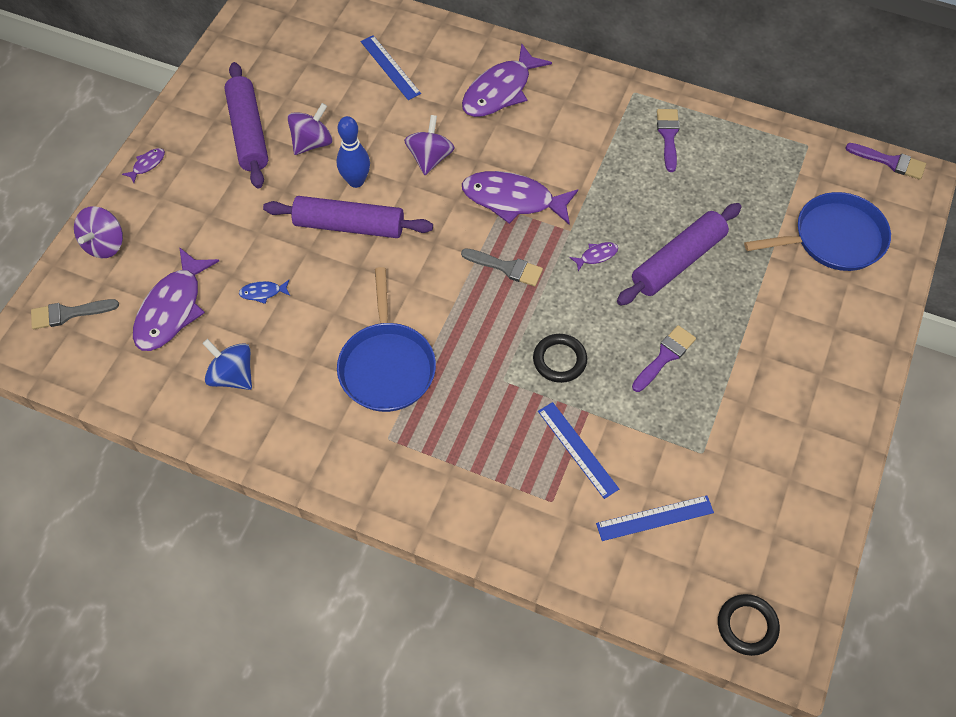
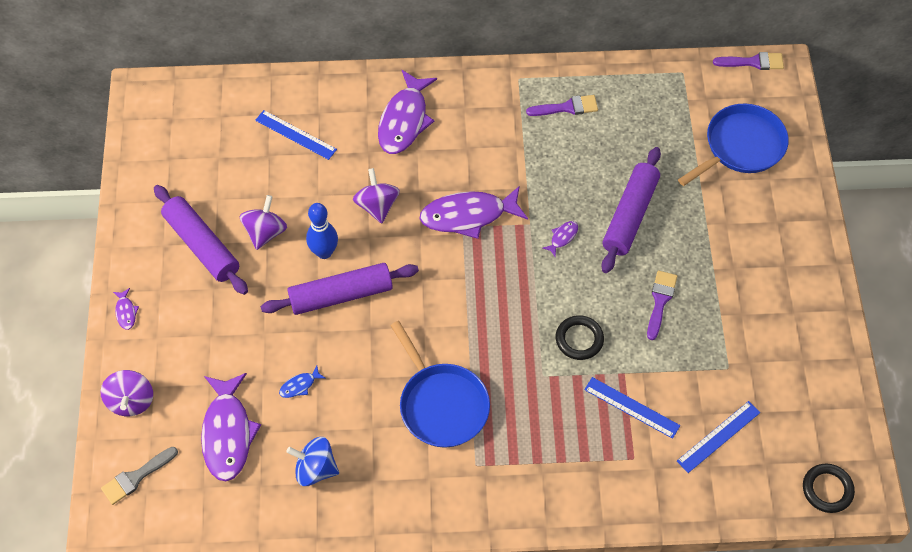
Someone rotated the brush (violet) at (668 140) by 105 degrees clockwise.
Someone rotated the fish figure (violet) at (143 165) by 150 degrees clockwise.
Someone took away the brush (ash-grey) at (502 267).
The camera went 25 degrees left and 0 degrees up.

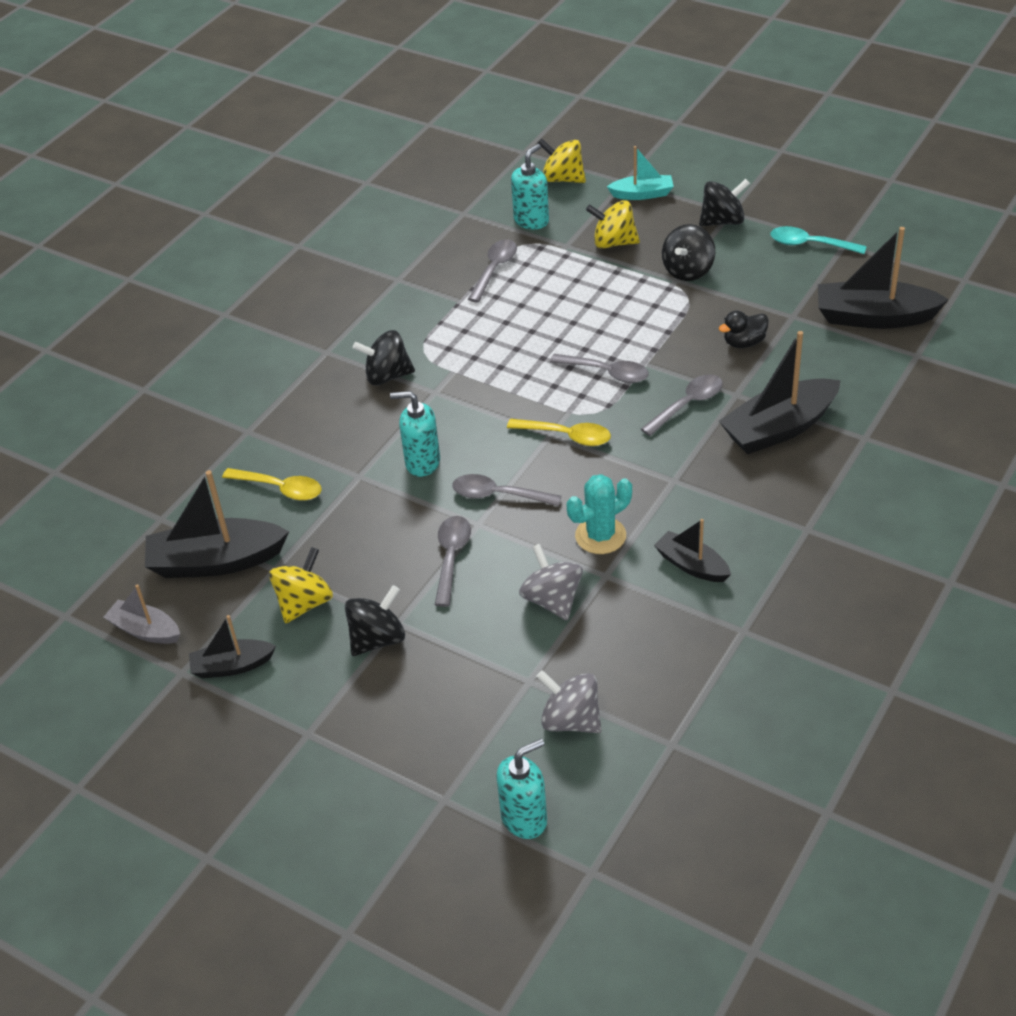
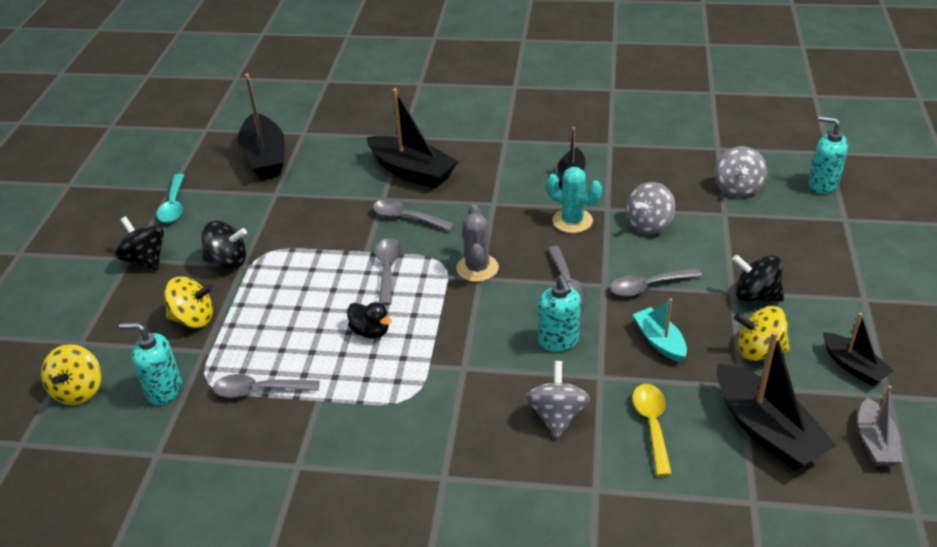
Someone carried the sailboat (aqua) from (640 173) to (660 330).
Someone rotated the toy top (golden) at (613 224) by 75 degrees counterclockwise.
Someone carried the duck (black) from (744 329) to (369 320).
Someone took away the toy top (black) at (384 358).
Someone swapped the teaspoon (golden) at (559 432) for the saguaro cactus (ash-grey) at (477 243).
Someone put down the toy top (ash-grey) at (557 399).
The camera went 115 degrees left and 5 degrees down.

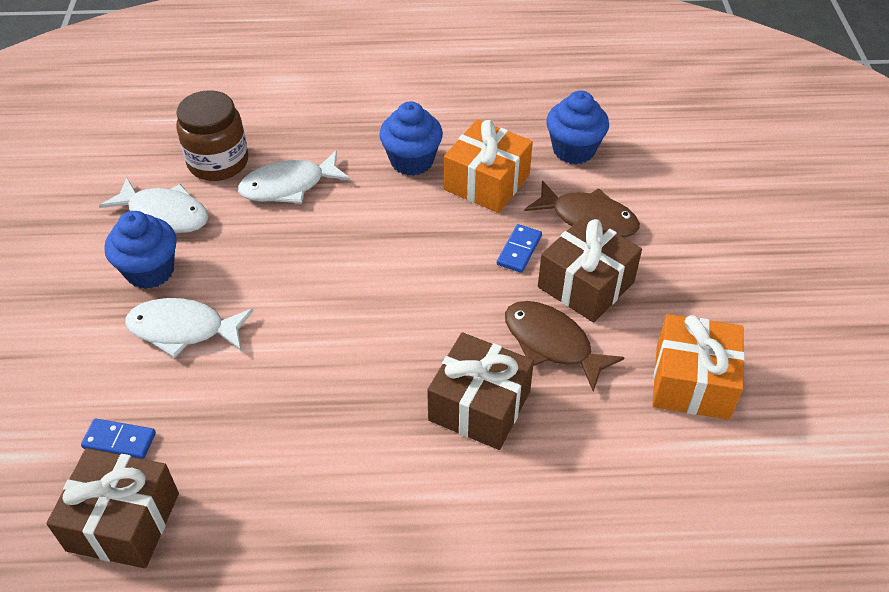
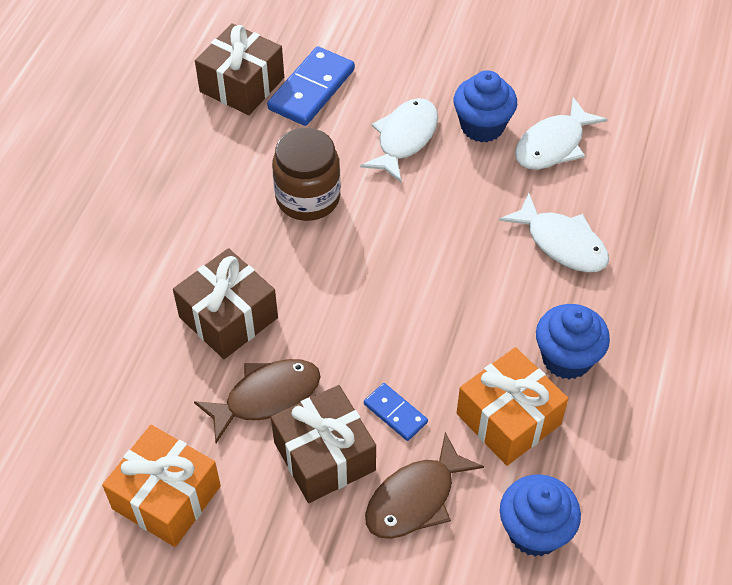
Someone carried the jam jar (brown) from (212 135) to (306 174).
Someone rotated the fish figure (snow-white) at (294 177) by 135 degrees clockwise.
Someone scaled the domino (cobalt) at (118 438) by 1.83.
The camera went 110 degrees right and 5 degrees up.

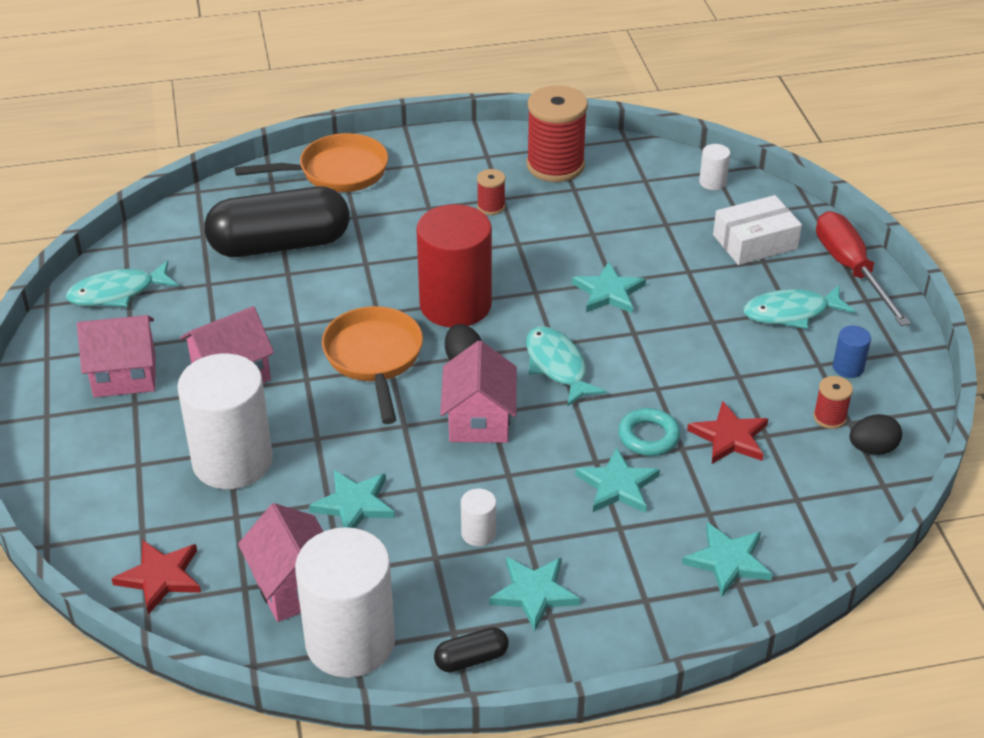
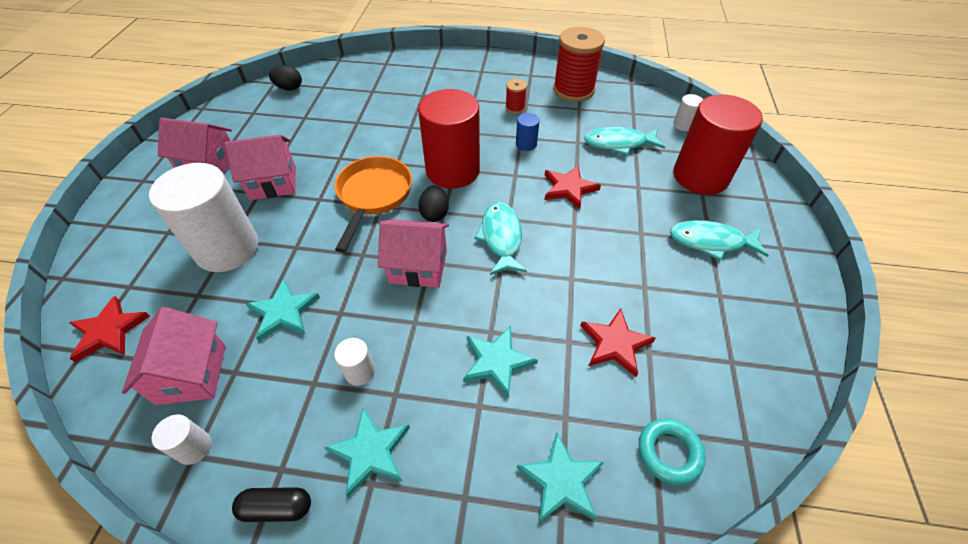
Someone took away the frying pan (bright orange) at (311 162).
Someone took away the pill shape (black) at (277 221).
Someone swapped the box (snow-white) at (757 230) for the cylinder (crimson) at (718 144).
Someone took away the flat screwdriver (crimson) at (863 268).
Someone carried the fish figure (aqua) from (122 283) to (624 141).
Someone repainted the star (aqua) at (609 288), which became the star (crimson) at (573 187).
Someone carried the cylinder (cobalt) from (852 352) to (528 132).
Someone rotated the cottage (rose-pink) at (478 391) by 75 degrees clockwise.
Someone took away the bobbin (crimson) at (833 402).
Someone carried the ring (aqua) from (649 432) to (672 452).
Someone carried the egg (black) from (876 434) to (285 78).
Someone scaled the cylinder (snow-white) at (345 602) by 0.42.
The camera went 20 degrees right and 10 degrees up.

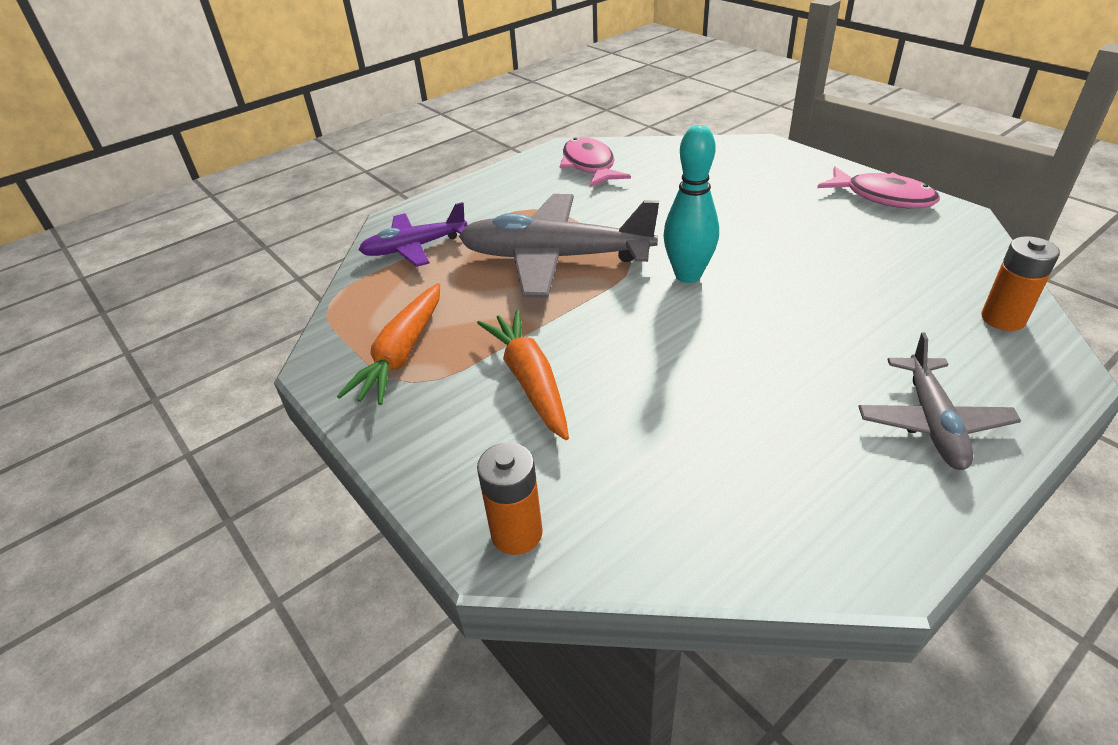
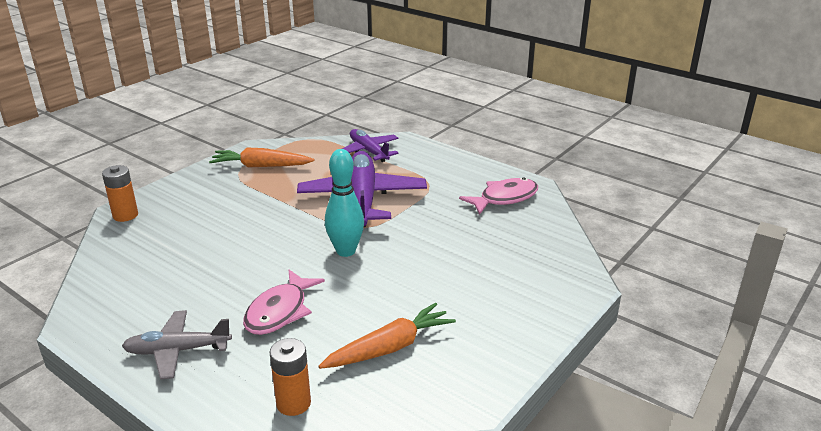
Someone carried the fish figure (rose-pink) from (878 187) to (284 302).
Someone repainted the aeroplane (ash-grey) at (559 246), which became the aeroplane (violet) at (362 189).
Someone carried the toy carrot (bright orange) from (523 375) to (387 336).
The camera went 75 degrees right and 10 degrees down.

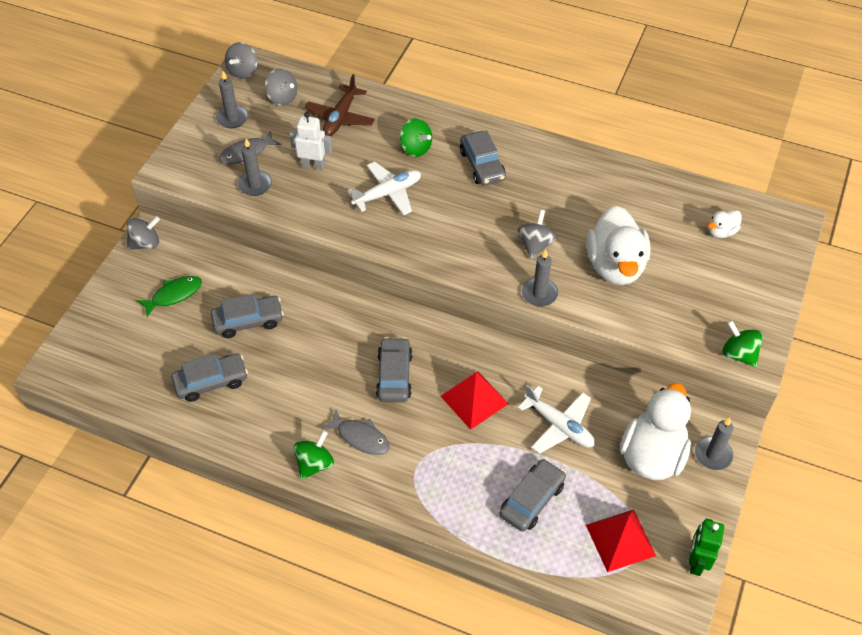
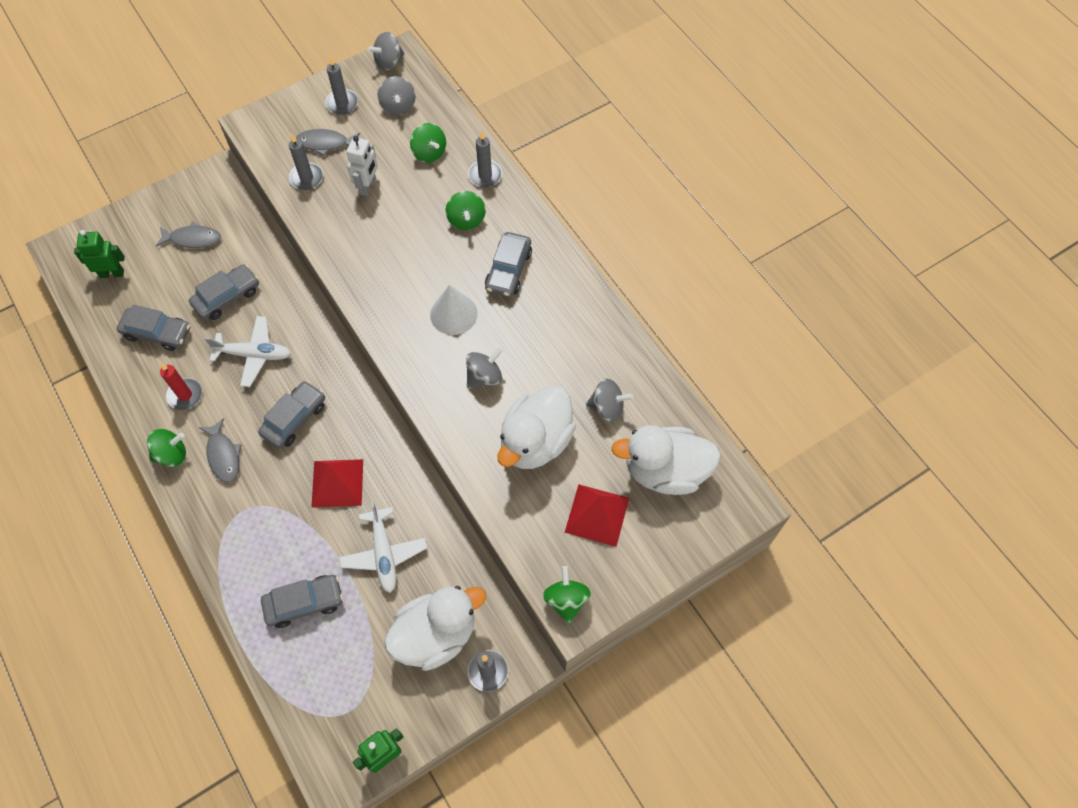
Someone swapped the aeroplane (brown) at (340 105) for the toy top (green) at (428 143).
Someone rotated the toy robot (snow-white) at (311 141) by 60 degrees clockwise.
Someone carried the aeroplane (snow-white) from (384 188) to (248 351).
Someone scaled the duck (snow-white) at (725 224) by 2.18.
Someone carried the toy top (ash-grey) from (143 233) to (609 400).
Someone carried the candle (ash-grey) from (540 278) to (485 159).
Someone repainted the fish figure (green) at (169 296), which became the fish figure (ash-grey) at (188 234).
Someone rotated the automobile (ash-grey) at (247 316) by 60 degrees counterclockwise.
Someone carried the pyramid (crimson) from (621 540) to (597 515).
Someone put down the toy robot (green) at (99 254).
Someone put down the cone shape (snow-white) at (454 310).
Someone put down the candle (crimson) at (181 386).
The camera went 35 degrees right and 10 degrees up.

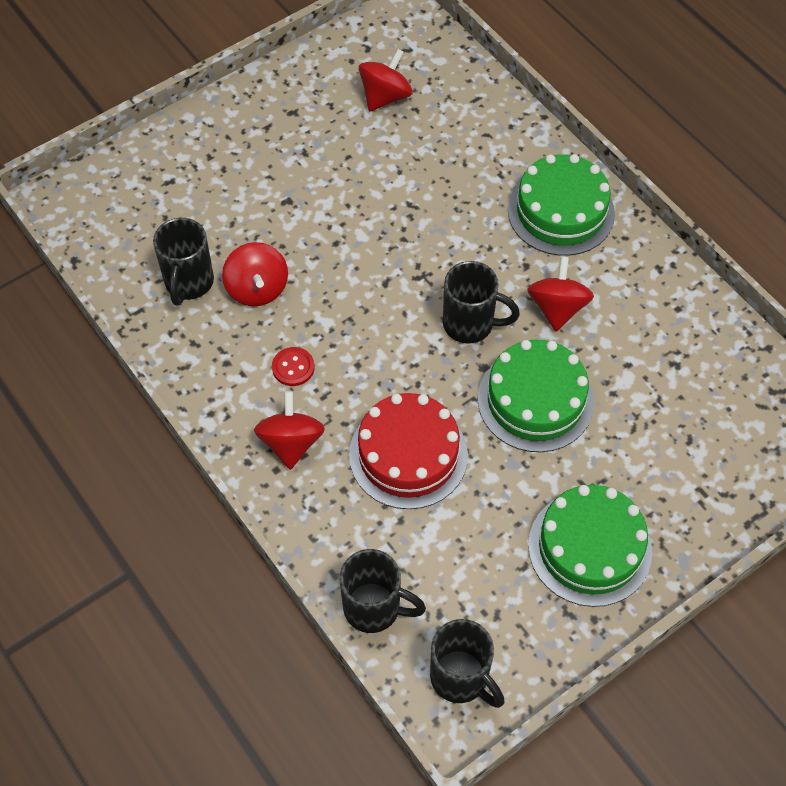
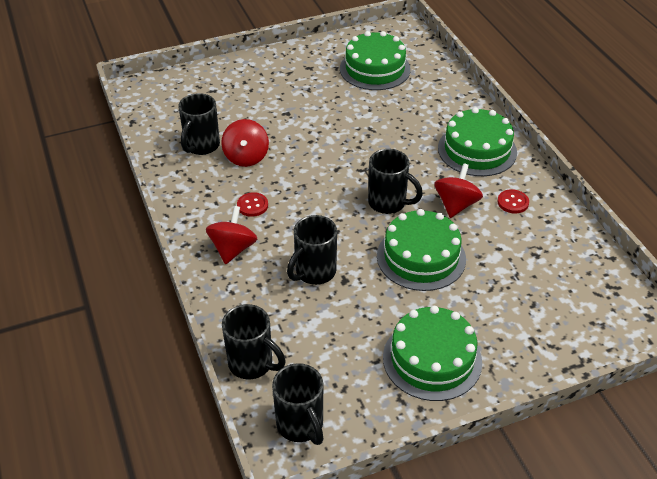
Someone swapped the toy top (crimson) at (386 80) for the gateau (green) at (375 60).
Someone swapped the gateau (crimson) at (408 451) for the mug (black) at (312 250).
Someone put down the shirt button (crimson) at (513 201).
The camera went 15 degrees right and 15 degrees down.

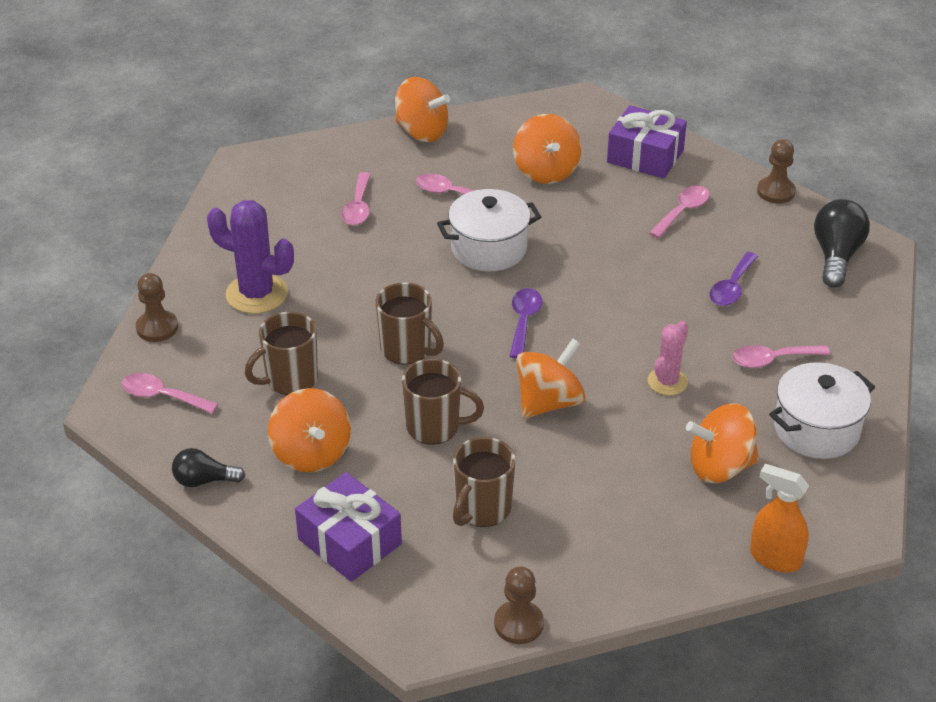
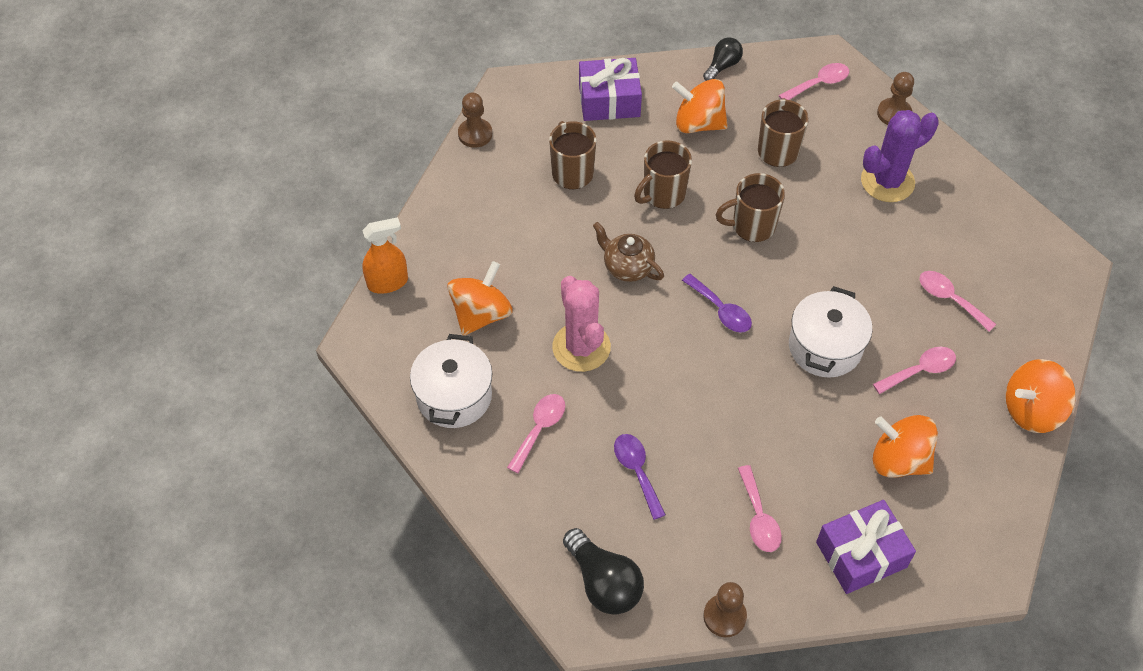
Someone scaled the saguaro cactus (rose-pink) at (668 358) by 1.63.
Someone swapped the toy top (bright orange) at (551 378) for the china teapot (brown) at (628 252).
The camera went 130 degrees right and 15 degrees up.

